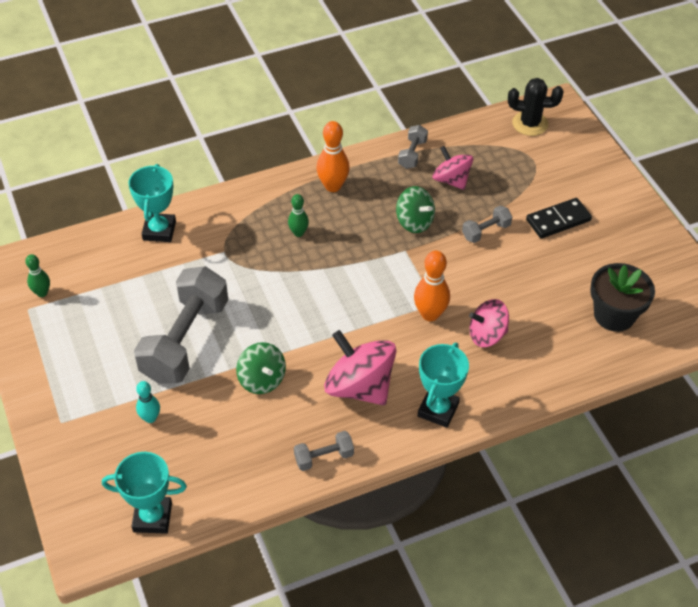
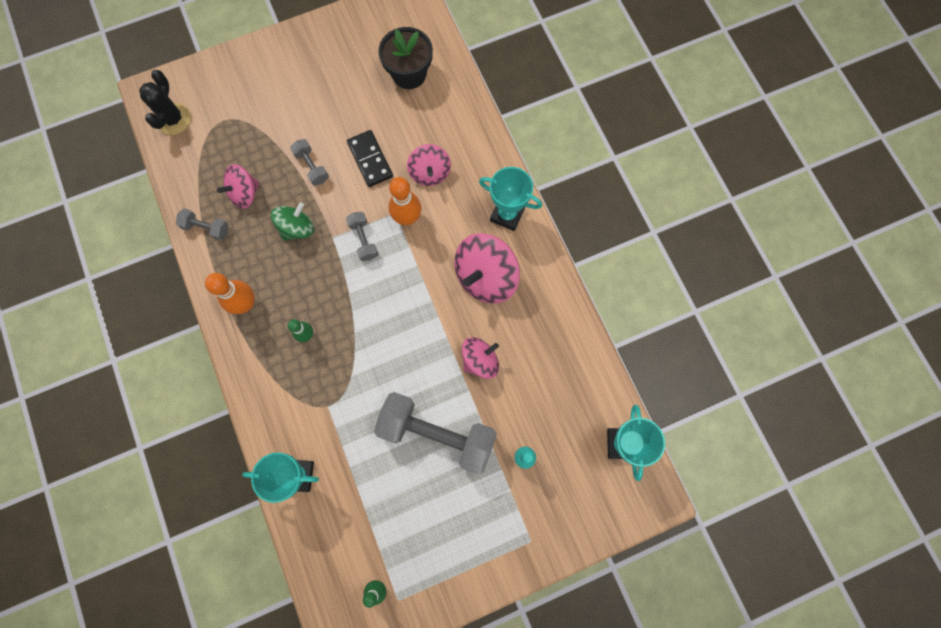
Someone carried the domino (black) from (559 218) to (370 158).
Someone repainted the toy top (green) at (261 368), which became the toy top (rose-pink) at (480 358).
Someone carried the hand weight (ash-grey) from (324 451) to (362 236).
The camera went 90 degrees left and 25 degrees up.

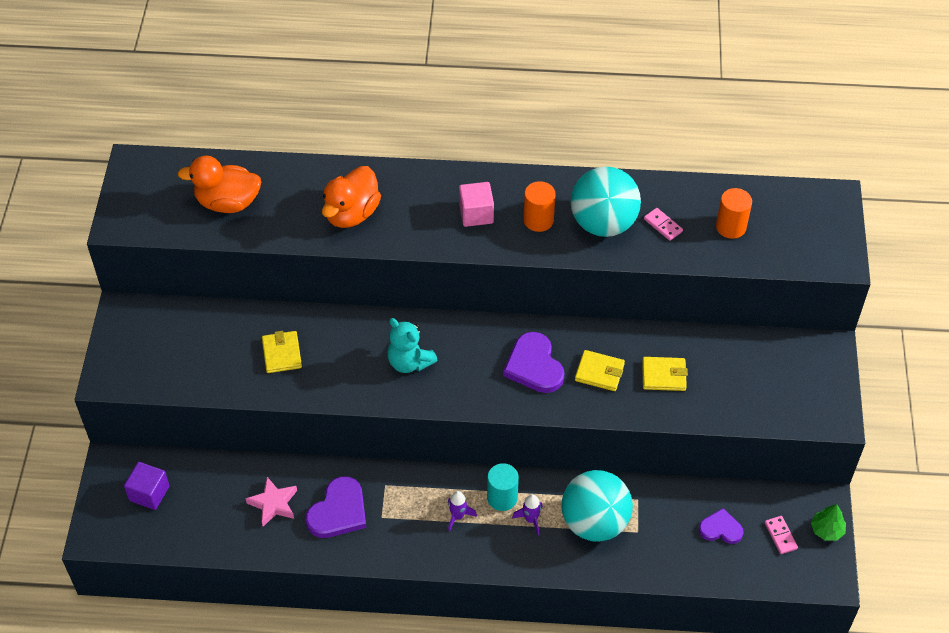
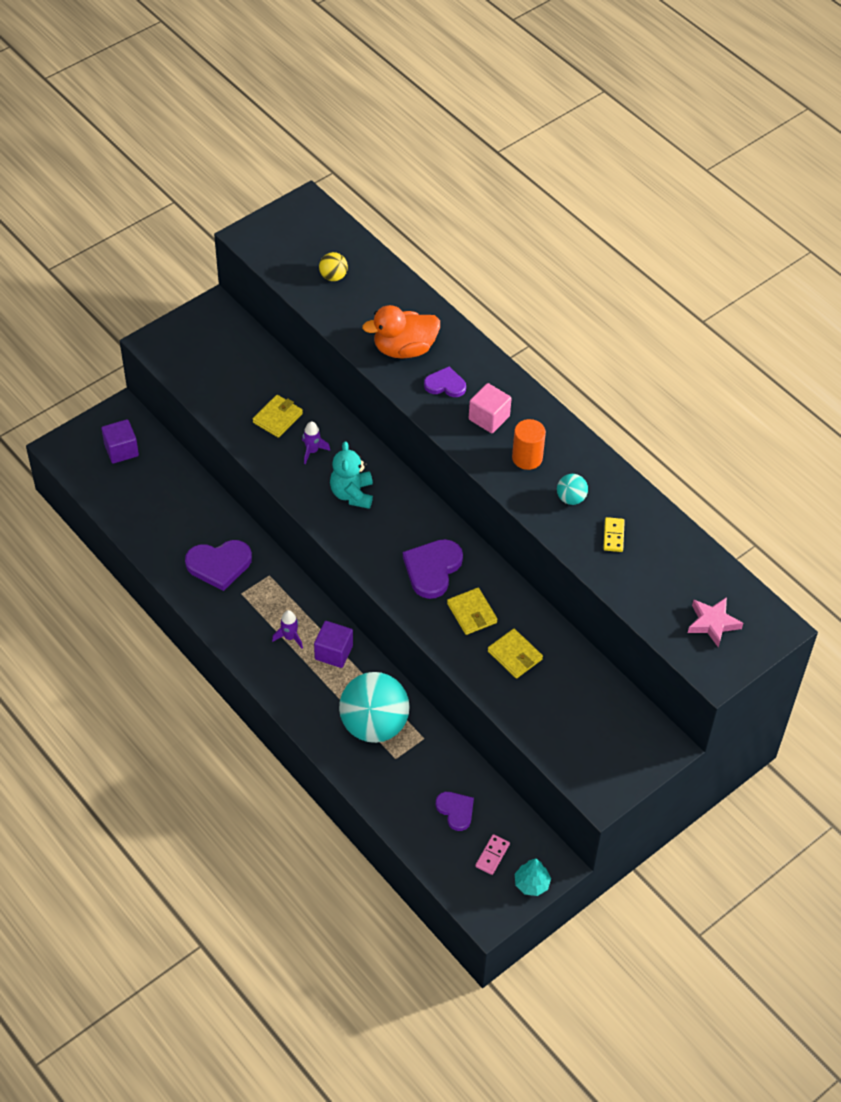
Someone swapped the duck (bright orange) at (219 184) for the sphere (golden) at (333 266).
Someone scaled the sphere (aqua) at (606 202) by 0.44.
Someone took away the cylinder (bright orange) at (734 213).
Someone repainted the domino (rose-pink) at (663 224), which became the domino (golden) at (614 534).
Someone swapped the cylinder (aqua) at (503 487) for the block (violet) at (333 644).
Someone carried the star (rose-pink) from (271 501) to (715 622).
Someone carried the spaceship (violet) from (527 514) to (316 443).
Someone repainted the tree (green) at (828 522), which became the tree (aqua) at (533 877).
Someone put down the heart (violet) at (445 381).
The camera went 45 degrees right and 0 degrees up.

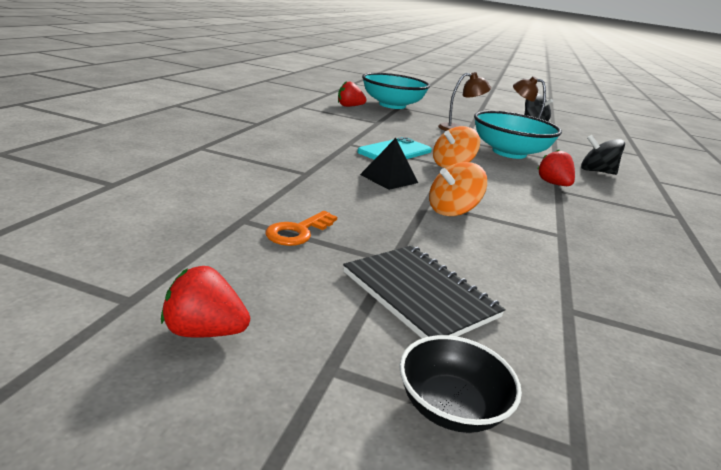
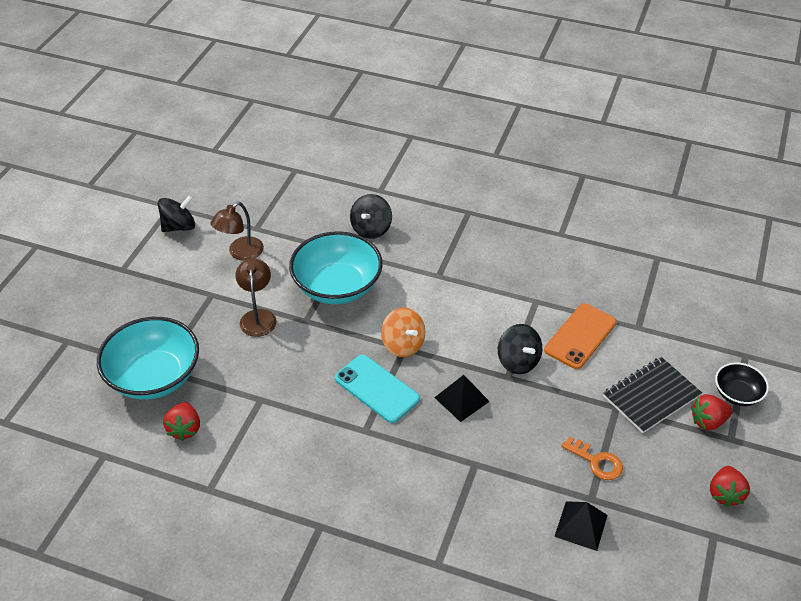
Someone carried the berry (crimson) from (556 168) to (712 412).
Someone repainted the toy top (bright orange) at (458 189), which became the toy top (black) at (520 349).
Someone put down the phone (bright orange) at (580 336).
Someone put down the pyramid (black) at (581 526).
The camera went 85 degrees left and 20 degrees up.

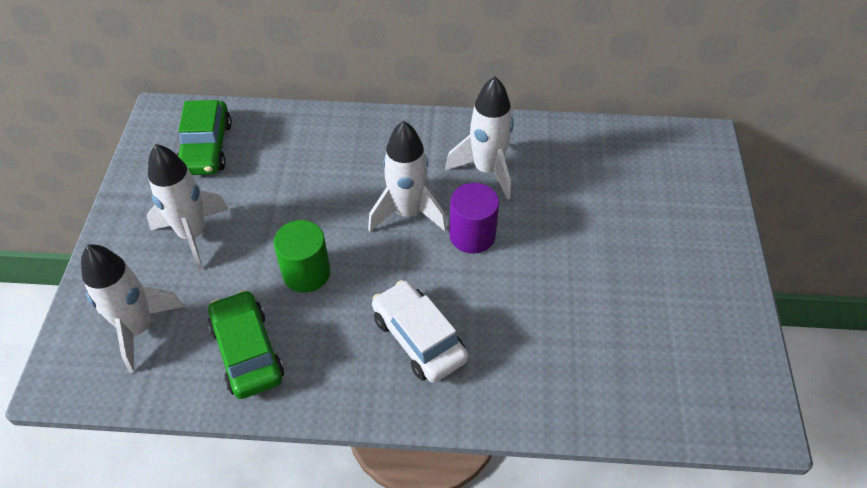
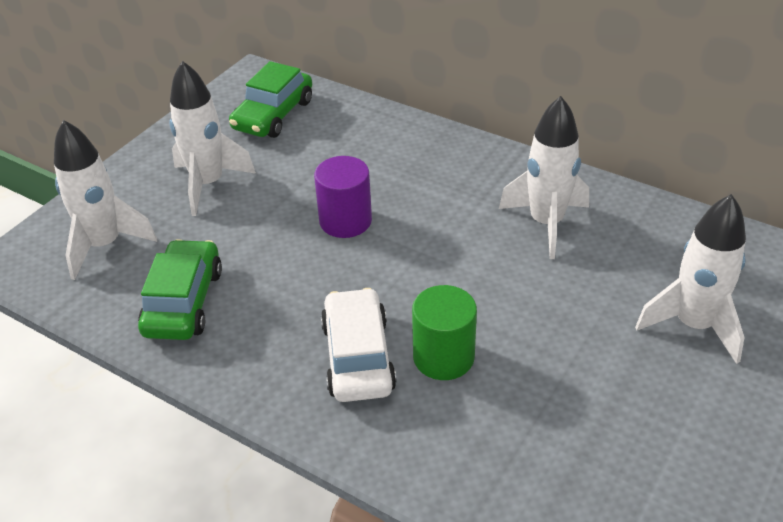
Someone carried the spaceship (snow-white) from (407 176) to (690 279).
Someone carried the cylinder (violet) from (474 218) to (343 197).
Someone carried the cylinder (green) from (301 256) to (444 332).
The camera went 30 degrees right and 10 degrees down.

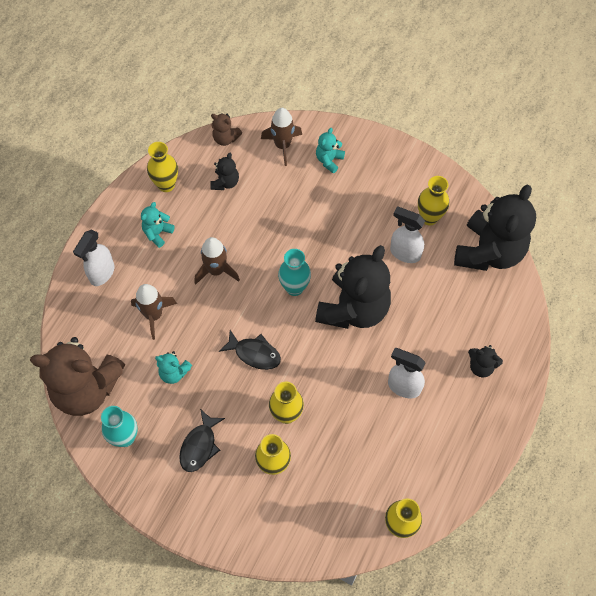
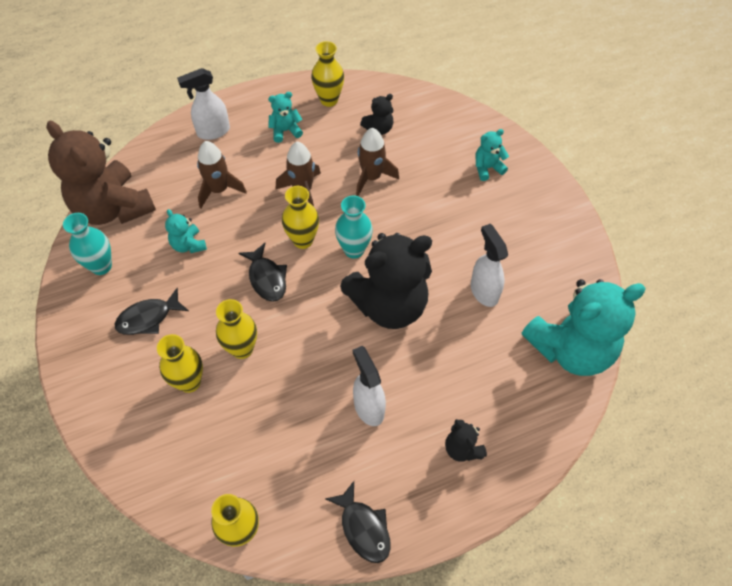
Someone carried the spaceship (brown) from (281 137) to (377 162).
Someone took away the stuffed bear (brown) at (226 129).
Someone carried the tall vase (golden) from (433 200) to (300 217).
Someone repainted the stuffed bear (black) at (495 228), which became the stuffed bear (aqua) at (584 327).
Someone put down the fish figure (black) at (358 522).
The camera went 40 degrees right and 5 degrees down.

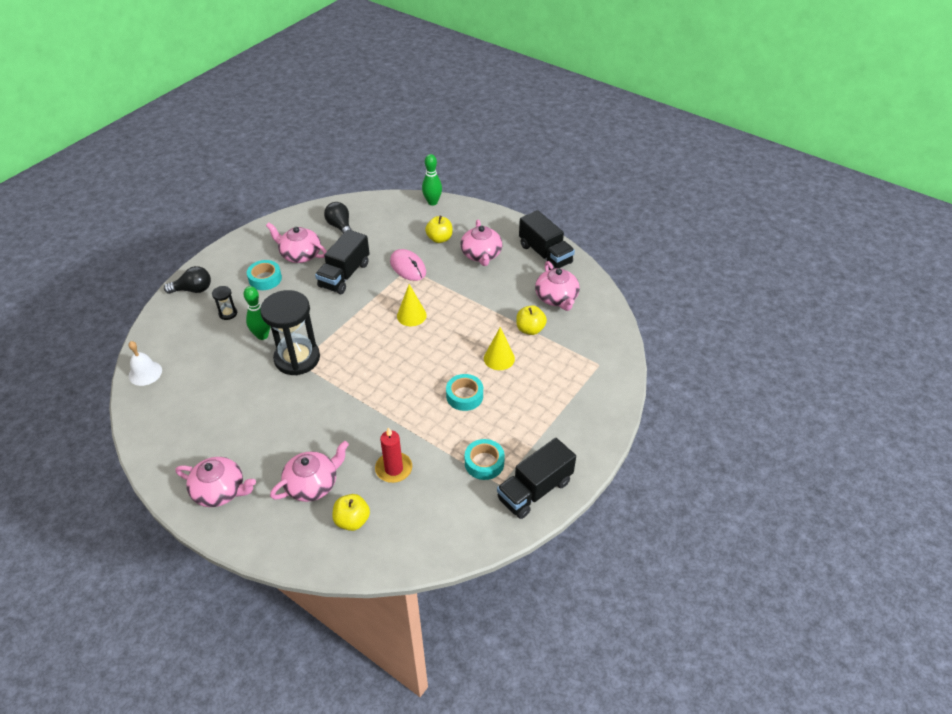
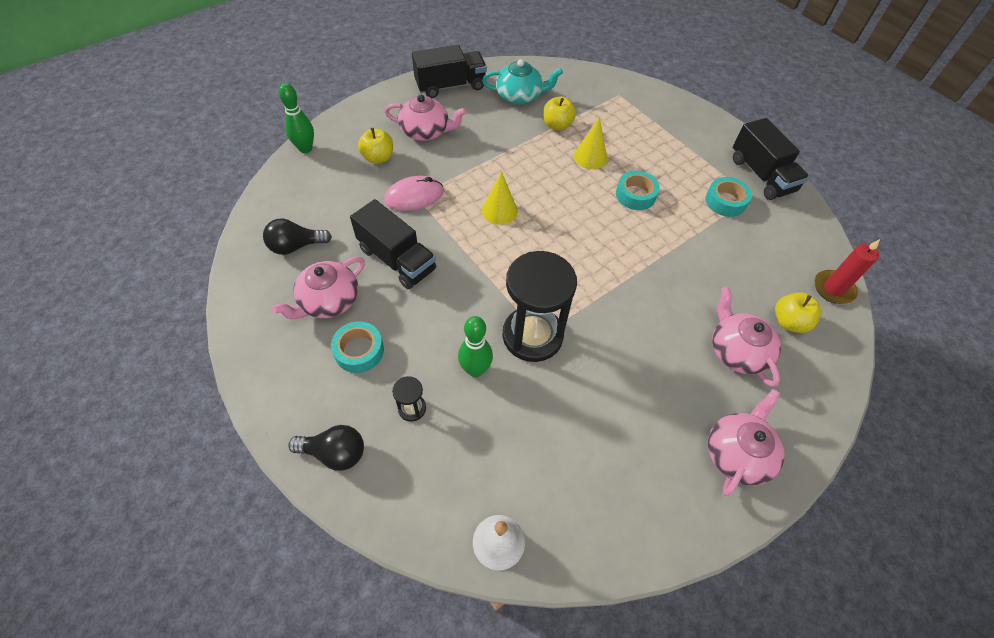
Someone repainted the china teapot (rose-pink) at (557 286), which became the china teapot (aqua) at (522 82).
Someone rotated the bulb (black) at (187 280) by 90 degrees clockwise.
Someone carried the candle (crimson) from (393 455) to (847 271).
The camera went 75 degrees left and 10 degrees up.

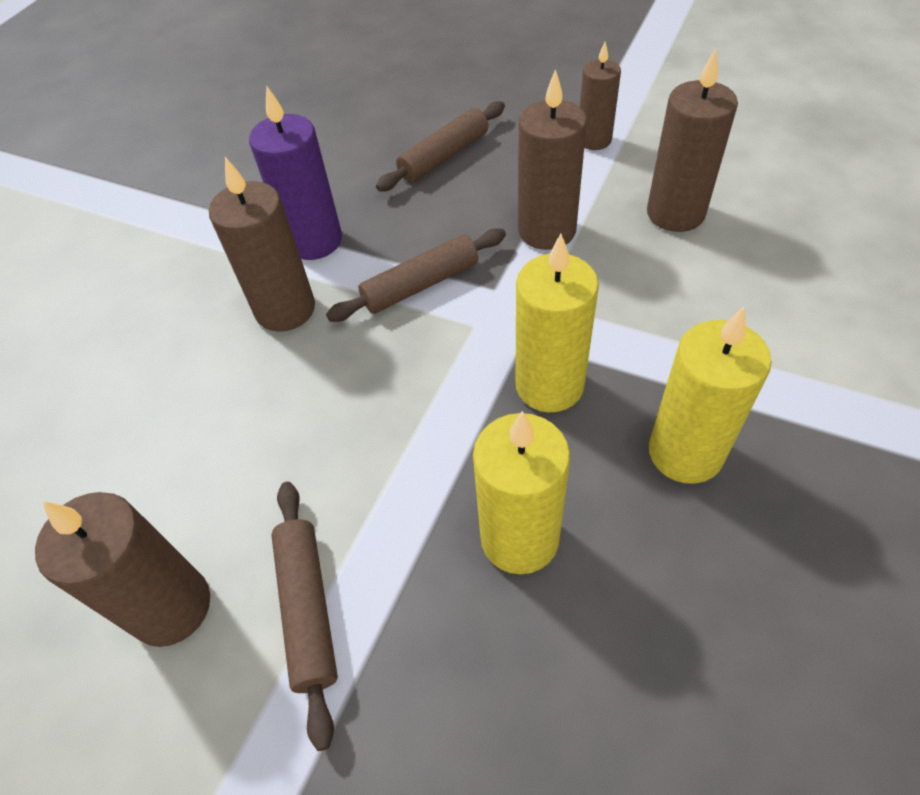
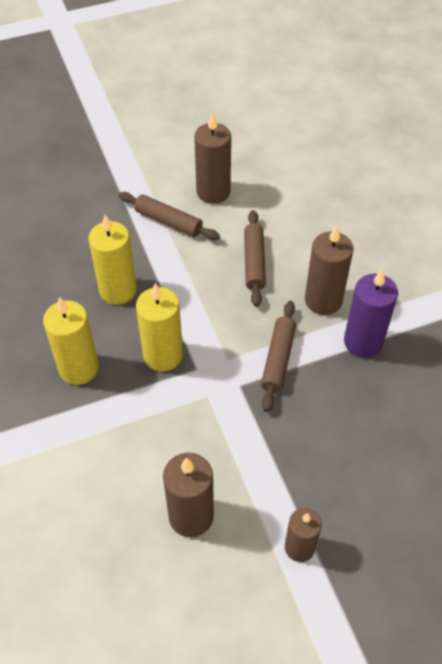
Someone took away the candle (brown) at (552 159).
Someone carried the rolling pin (brown) from (440 146) to (255 258).
The camera went 130 degrees right and 0 degrees up.

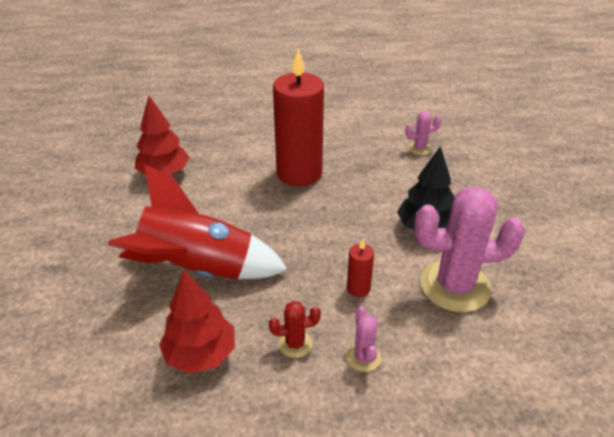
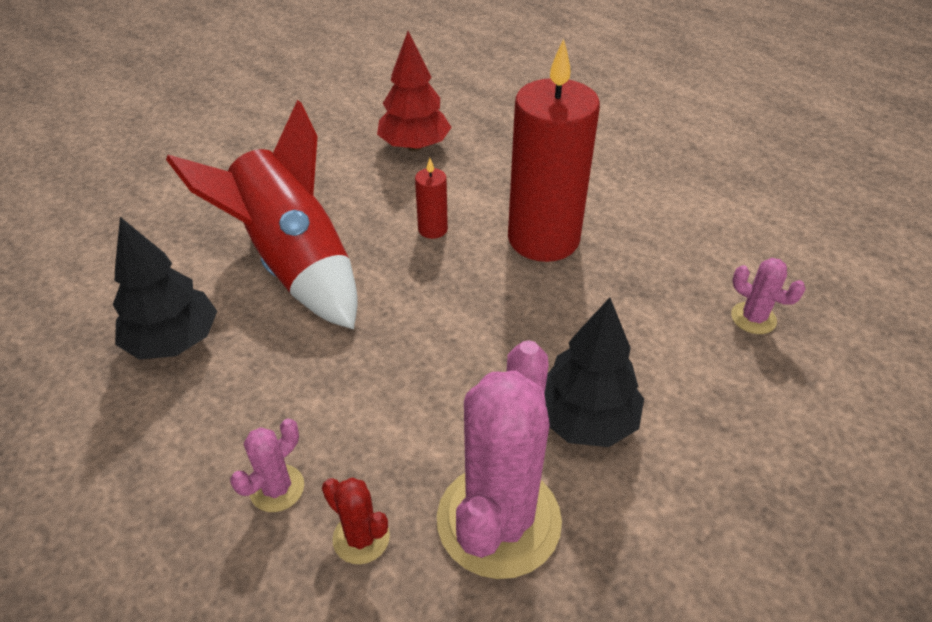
Someone rotated the saguaro cactus (rose-pink) at (469 249) by 60 degrees clockwise.
Someone carried the candle (crimson) from (360 268) to (431 198).
Someone repainted the tree (crimson) at (197 322), which became the tree (black) at (165 288).
Someone carried the saguaro cactus (crimson) from (295 329) to (356 521).
The camera went 50 degrees right and 5 degrees up.

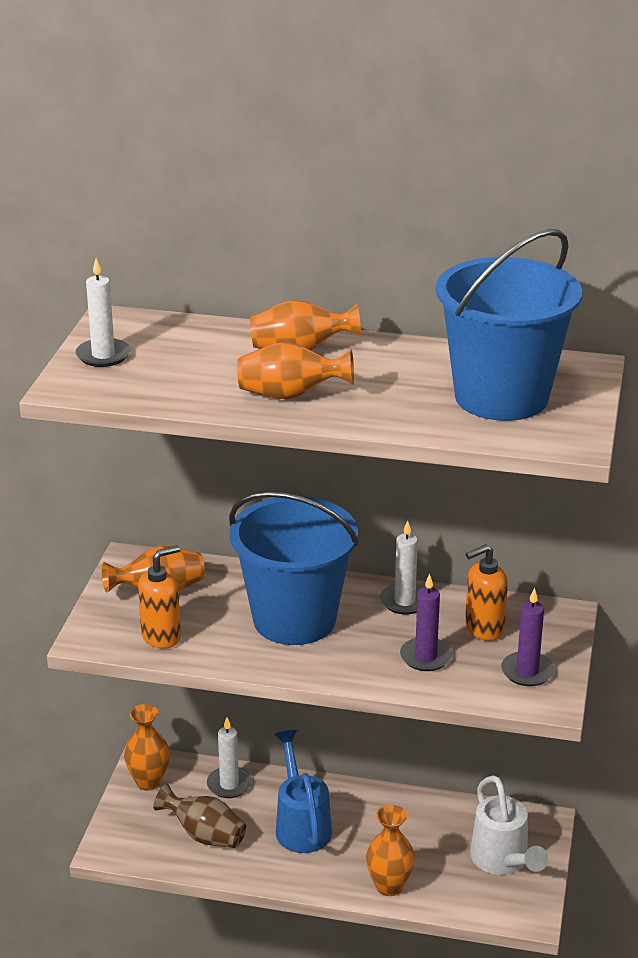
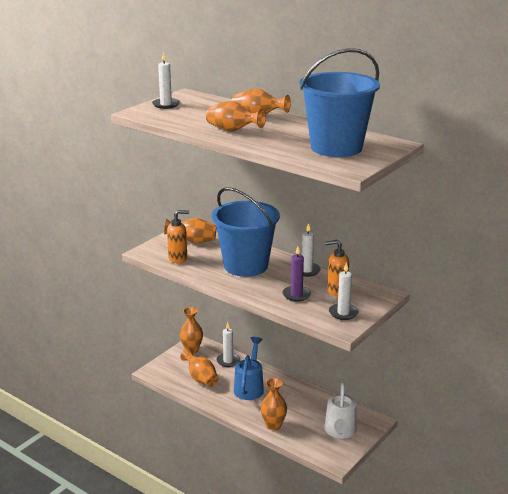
Someone repainted the candle (violet) at (528 637), which became the candle (snow-white) at (344 291).
Someone repainted the tall vase (brown) at (199 816), which became the tall vase (bright orange) at (199 367).
The camera went 25 degrees right and 5 degrees down.

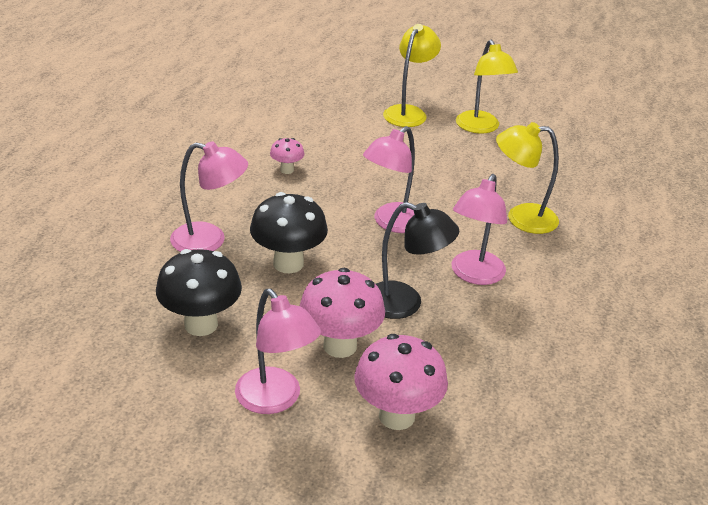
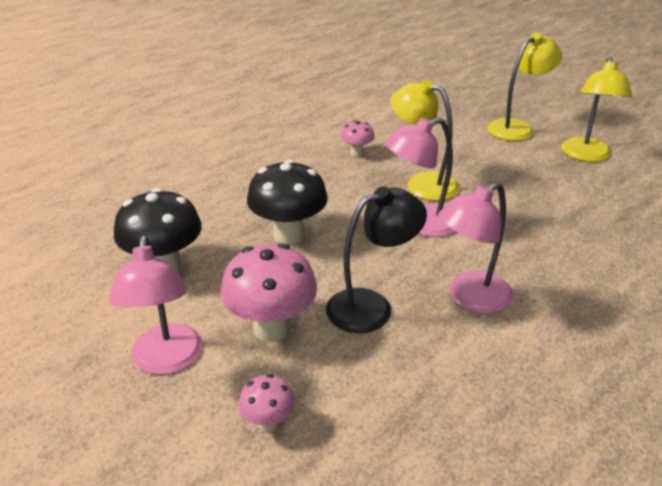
Someone carried the desk lamp (golden) from (527 178) to (425 140).
Someone took away the desk lamp (rose-pink) at (209 196).
Someone rotated the desk lamp (black) at (417 260) by 75 degrees counterclockwise.
Someone scaled the fungus (rose-pink) at (401 382) by 0.52.
The camera went 30 degrees right and 0 degrees up.

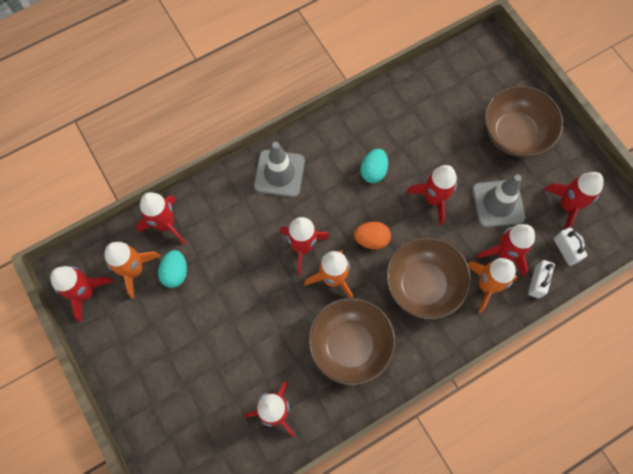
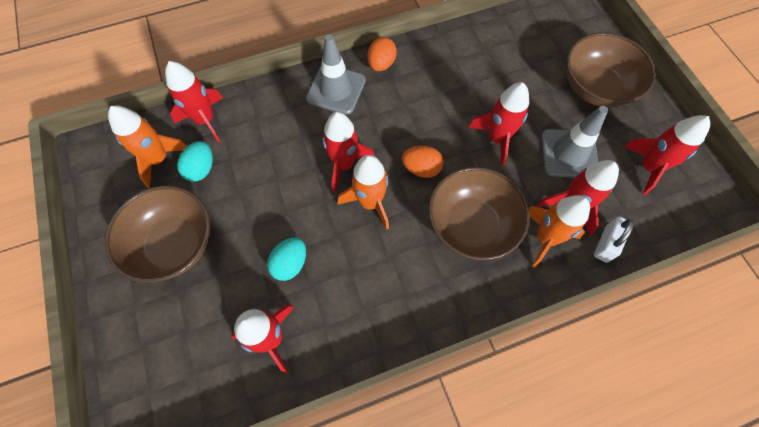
Someone carried the egg (aqua) from (374 166) to (286 259).
Someone took away the lock (snow-white) at (570 247).
Someone took away the spaceship (crimson) at (82 294).
Someone carried the serving bowl (brown) from (351 341) to (157 234).
Someone put down the egg (bright orange) at (382 54).
The camera went 10 degrees right and 5 degrees down.

